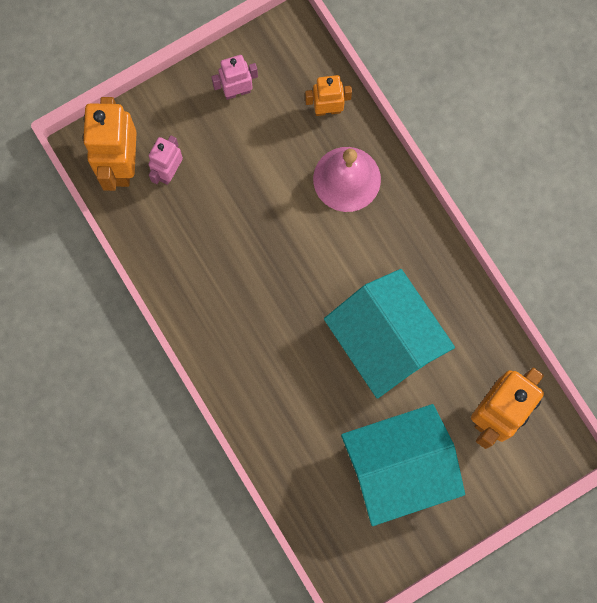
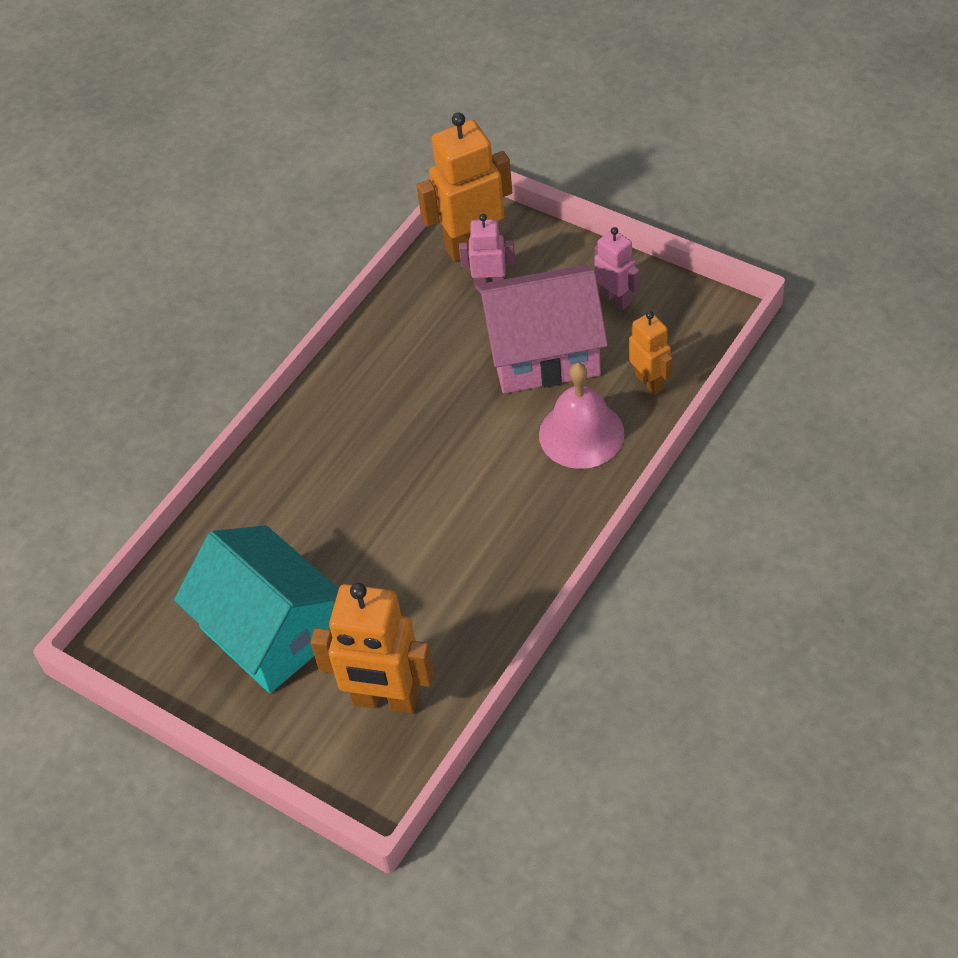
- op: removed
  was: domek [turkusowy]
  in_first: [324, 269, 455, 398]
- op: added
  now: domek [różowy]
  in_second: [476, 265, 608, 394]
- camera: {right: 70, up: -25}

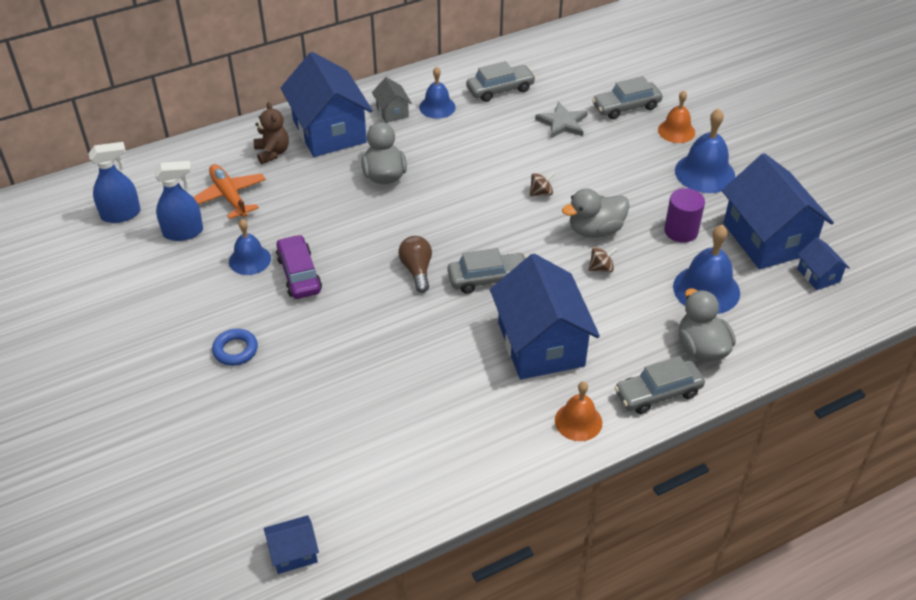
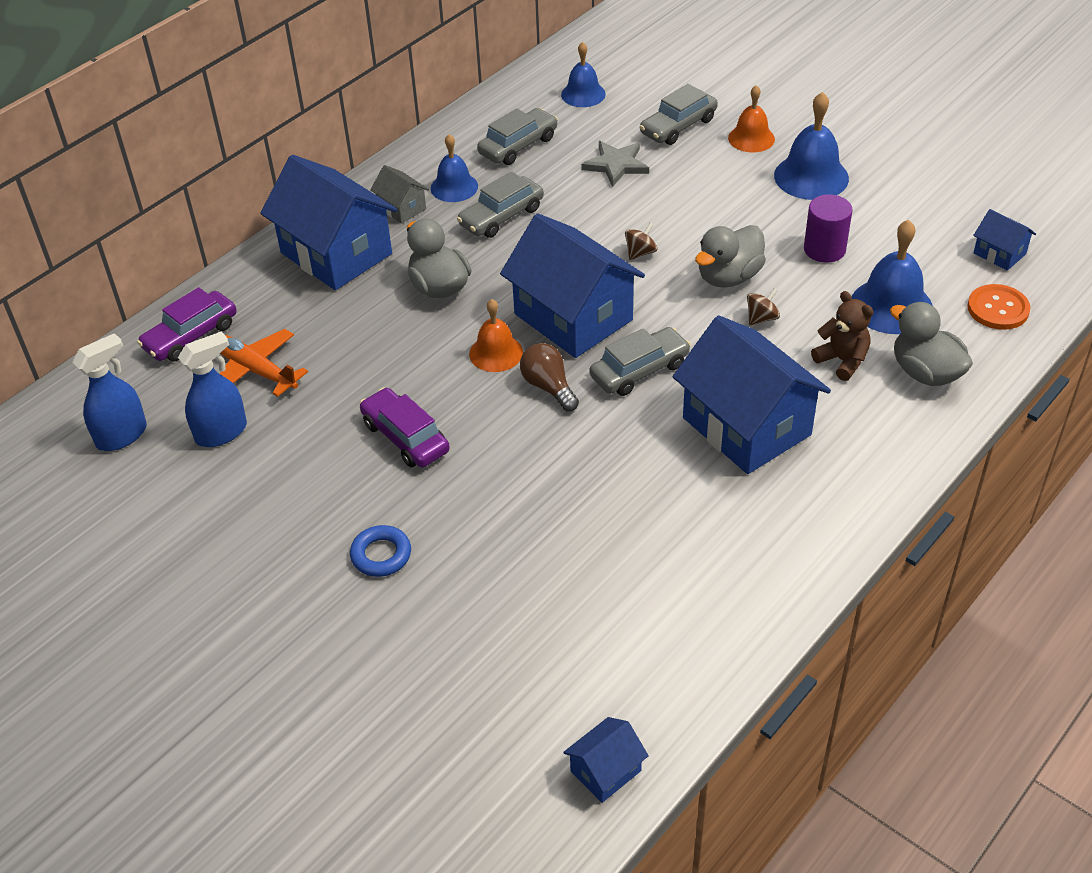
- op: moved
  was: dzwonek [niebieski]
  in_first: [229, 219, 271, 275]
  in_second: [561, 42, 606, 107]
- op: moved
  was: miś [brązowy]
  in_first: [254, 102, 289, 164]
  in_second: [811, 291, 873, 381]
- op: moved
  was: dzwonek [pomarańczowy]
  in_first: [555, 381, 602, 441]
  in_second: [469, 299, 523, 372]
- op: moved
  was: samochód [szary]
  in_first: [614, 356, 705, 414]
  in_second: [457, 171, 544, 238]
- op: moved
  was: domek [niebieski]
  in_first: [722, 153, 834, 269]
  in_second: [500, 213, 645, 358]
- op: added
  now: samochód [fioletowy]
  in_second: [137, 287, 237, 361]
- op: added
  now: guzik [pomarańczowy]
  in_second: [967, 284, 1030, 330]
- camera: {right: -20, up: 0}

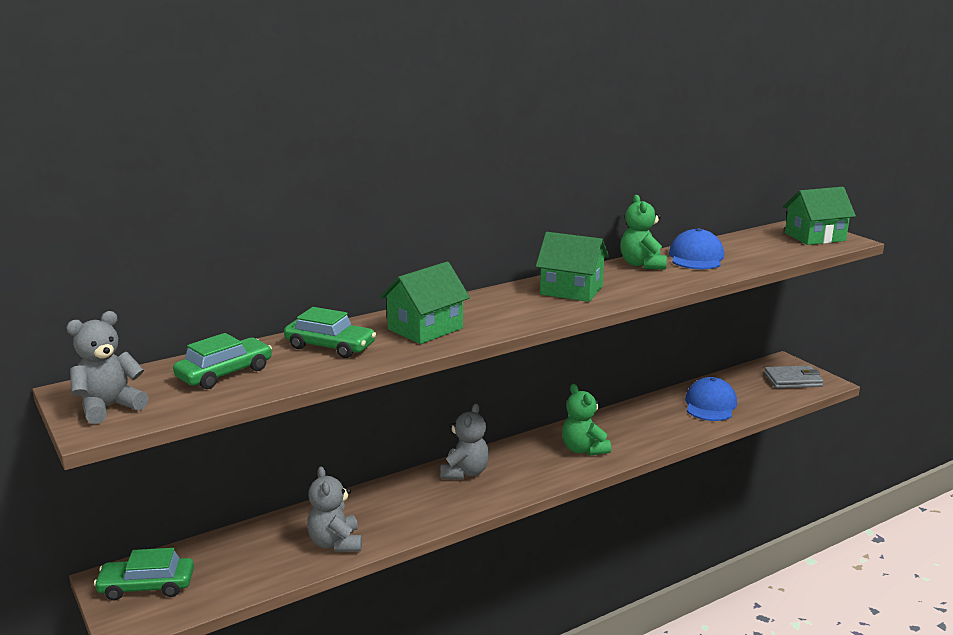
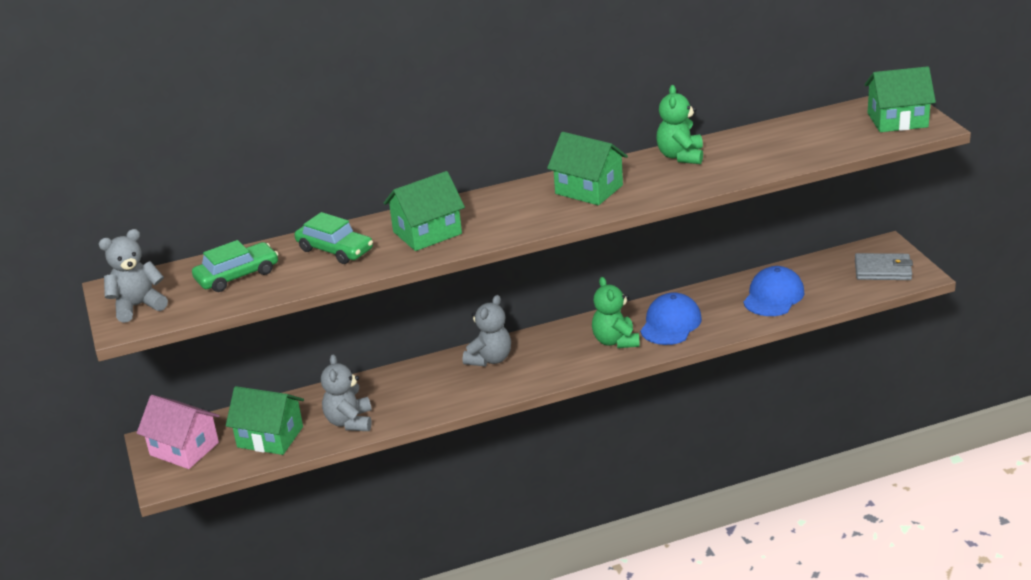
- op: replaced
  was: samochód [zielony]
  now: domek [różowy]
  in_first: [94, 548, 194, 600]
  in_second: [137, 395, 220, 469]
- op: moved
  was: czapka [niebieski]
  in_first: [669, 228, 724, 269]
  in_second: [640, 292, 702, 345]
- op: added
  now: domek [zielony]
  in_second: [226, 386, 304, 455]
- camera: {right: 15, up: 10}

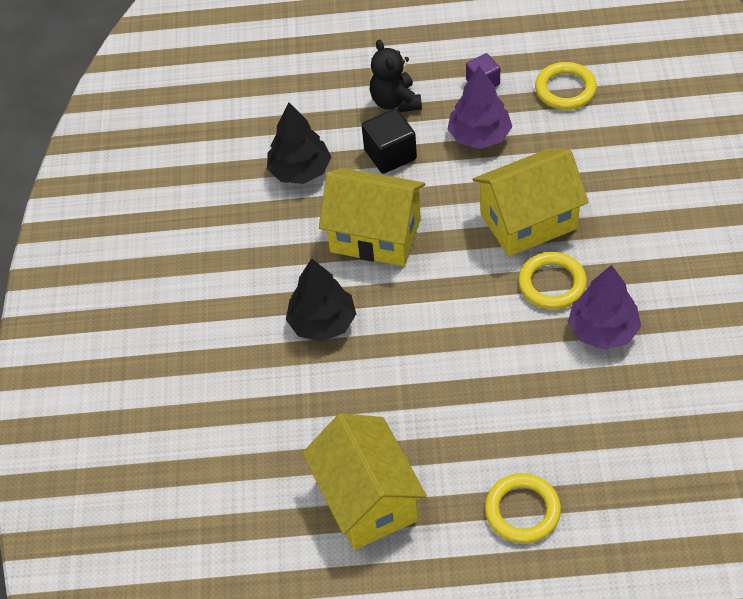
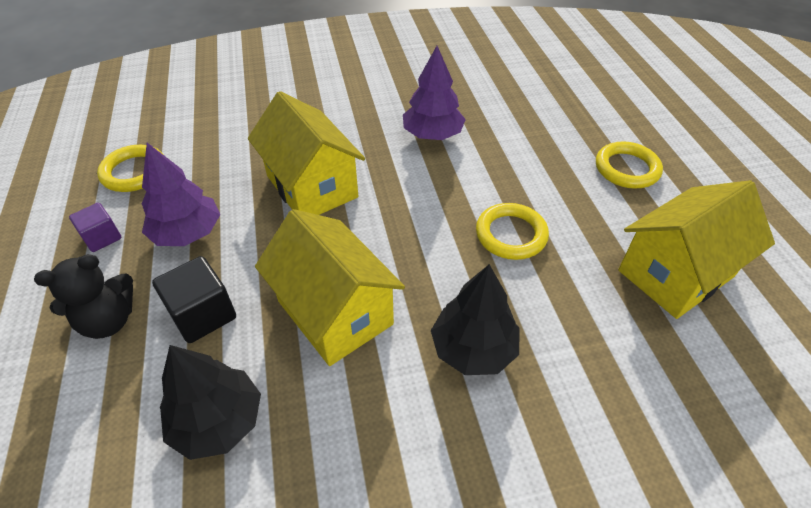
- op: turned
  was: domek [żółty]
  in_first: [319, 168, 425, 266]
  in_second: [255, 209, 405, 366]
  clockwise: -45
- op: moved
  was: pierścień [żółty]
  in_first: [518, 252, 587, 310]
  in_second: [476, 203, 549, 260]
- camera: {right: -105, up: -5}

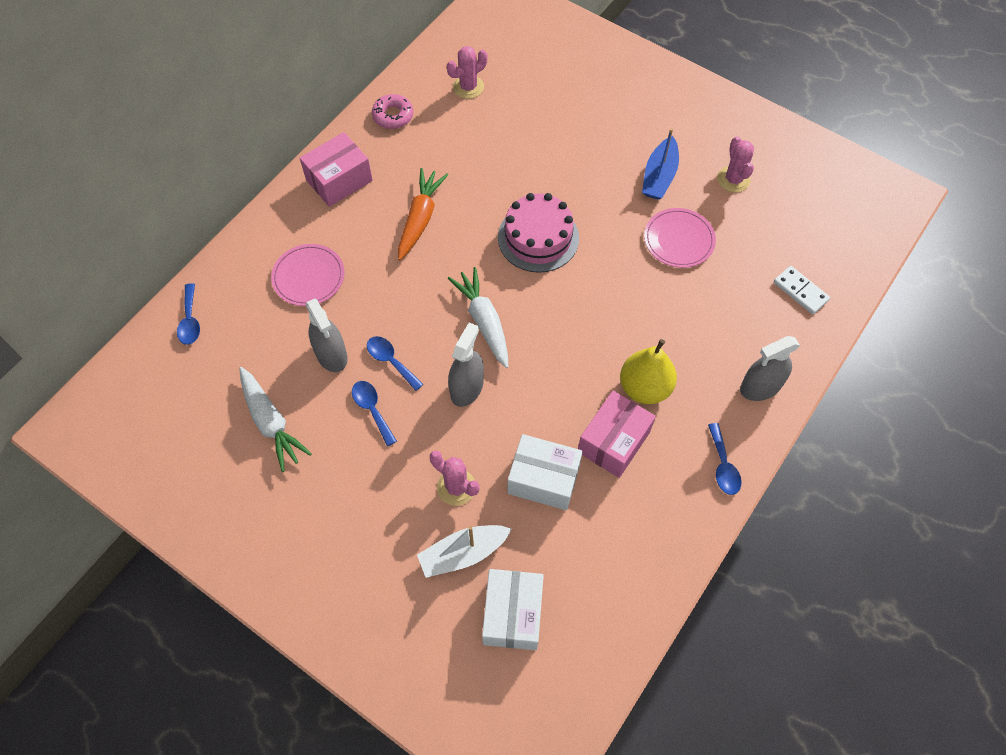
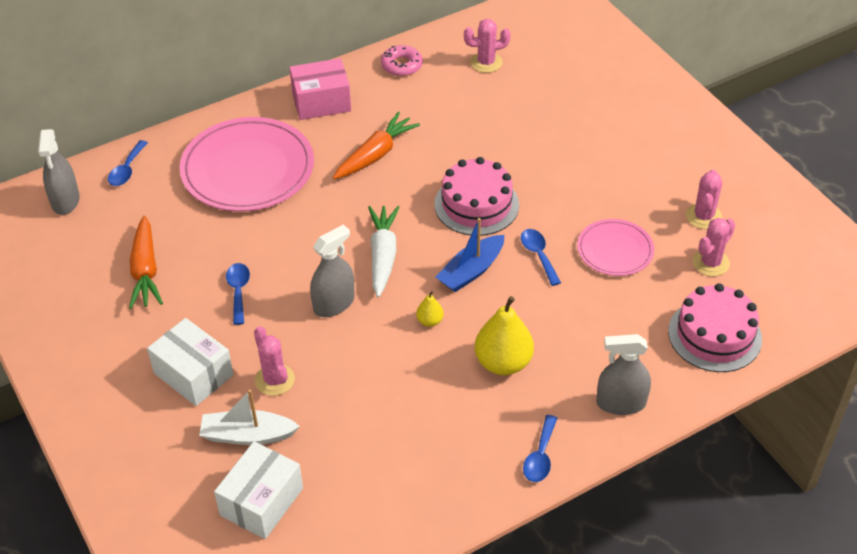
- op: recoloured
  was: marchewka [biały]
  now: marchewka [pomarańczowy]
  in_first: [239, 367, 312, 472]
  in_second: [129, 216, 163, 309]
- op: resized
  was: talerz [różowy]
  in_first: [271, 244, 345, 306]
  in_second: [179, 117, 314, 212]
  ratio: 1.85
- op: moved
  was: spryskiwacz [szary]
  in_first: [306, 298, 348, 372]
  in_second: [38, 129, 80, 215]
- op: moved
  was: łyżka [niebieski]
  in_first: [367, 336, 423, 391]
  in_second: [521, 229, 561, 286]
- op: moved
  was: pudełko [biały]
  in_first: [508, 434, 583, 511]
  in_second: [147, 318, 234, 406]
- op: removed
  was: pudełko [różowy]
  in_first: [578, 391, 656, 478]
- op: moved
  was: łódka [niebieski]
  in_first: [642, 128, 679, 199]
  in_second: [436, 218, 504, 292]
- op: replaced
  was: kostka domina [biały]
  now: tort [różowy]
  in_first: [774, 266, 830, 314]
  in_second: [668, 283, 762, 372]
- op: added
  now: gruszka [żółty]
  in_second: [416, 291, 444, 327]
- op: added
  now: kaktus [różowy]
  in_second: [692, 218, 735, 276]
- camera: {right: 25, up: -15}

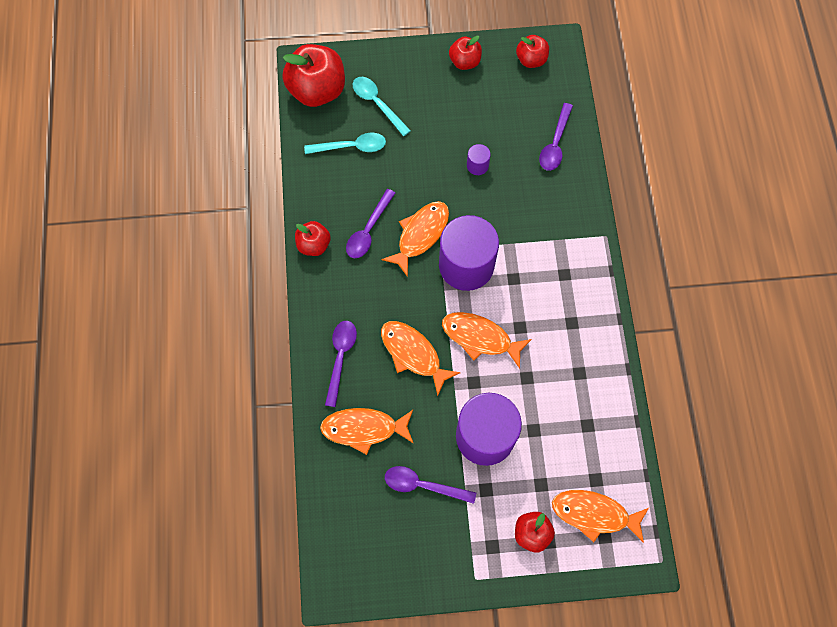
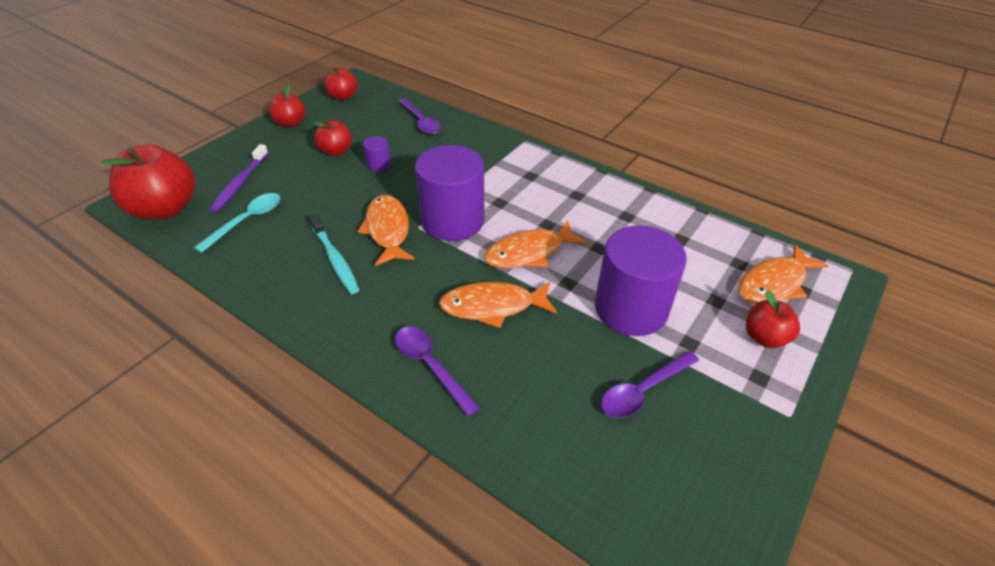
- op: moved
  was: jabłko [czerwony]
  in_first: [295, 221, 331, 256]
  in_second: [314, 120, 352, 156]
- op: removed
  was: ryba [pomarańczowy]
  in_first: [320, 408, 414, 455]
- op: replaced
  was: łyżka [fioletowy]
  now: szczoteczka do zębów [turkusowy]
  in_first: [346, 189, 395, 258]
  in_second: [309, 214, 359, 294]
- op: replaced
  was: łyżka [turkusowy]
  now: szczoteczka do zębów [fioletowy]
  in_first: [353, 77, 411, 136]
  in_second: [209, 144, 268, 212]
- camera: {right: -50, up: -25}

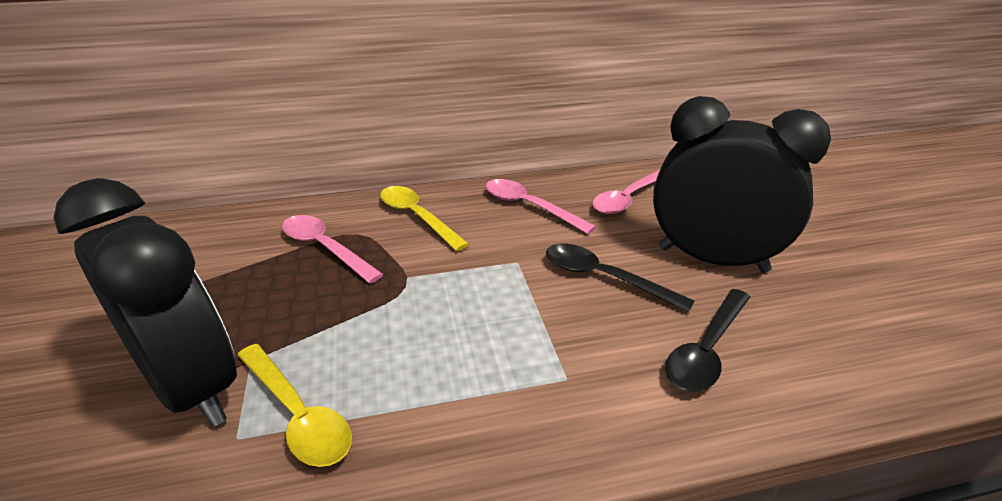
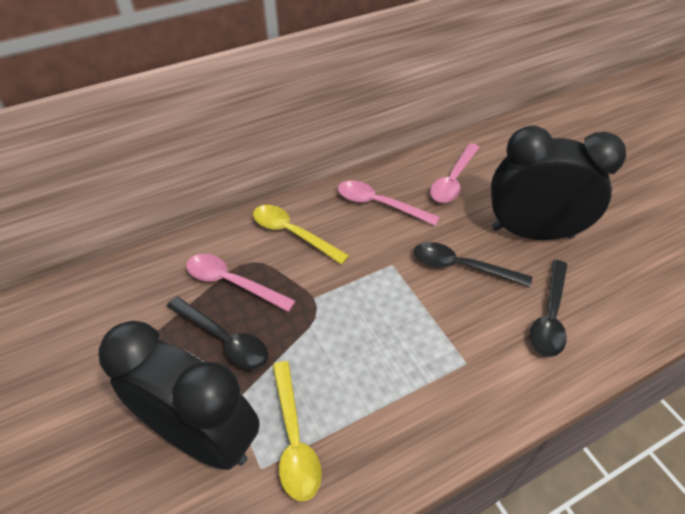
- op: turned
  was: łyżka [żółty]
  in_first: [237, 344, 352, 467]
  in_second: [272, 361, 322, 501]
  clockwise: 45
- op: added
  now: łyżka [czarny]
  in_second: [166, 296, 268, 370]
- camera: {right: -15, up: 15}

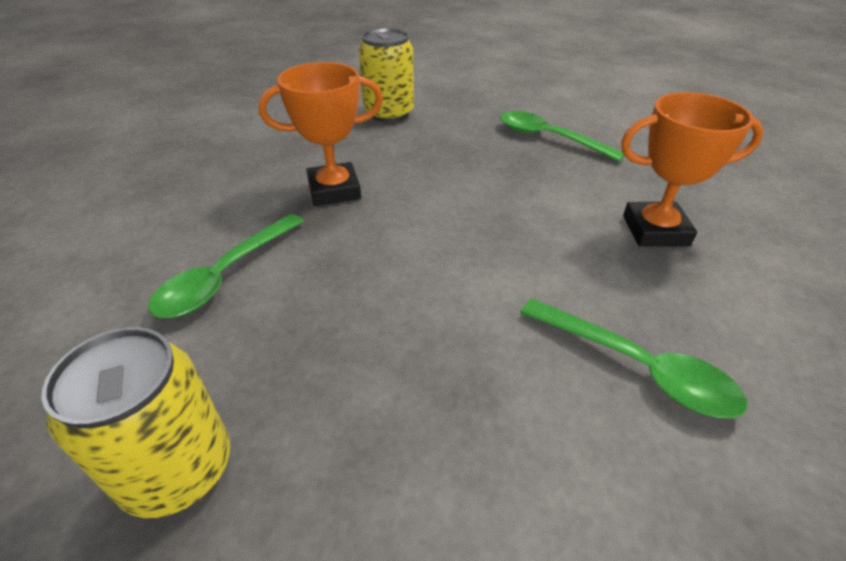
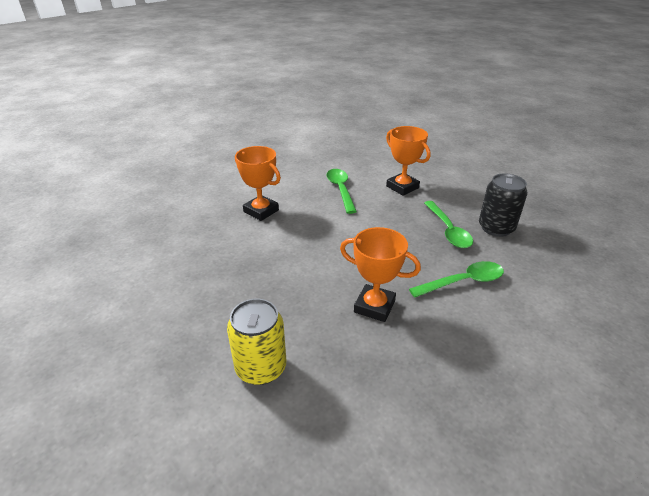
- op: recoloured
  was: puszka [żółty]
  now: puszka [czarny]
  in_first: [41, 327, 230, 518]
  in_second: [479, 173, 528, 237]
- op: moved
  was: łyżka [zielony]
  in_first: [500, 111, 624, 162]
  in_second: [424, 201, 473, 248]
- op: added
  now: puchar [pomarańczowy]
  in_second: [386, 126, 431, 196]
- camera: {right: -140, up: -5}

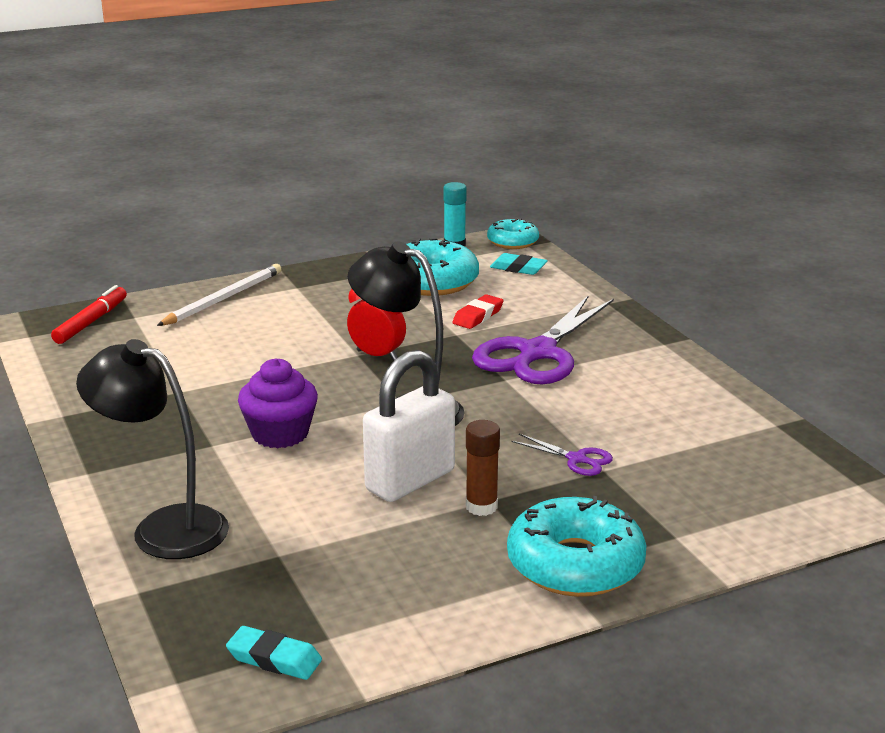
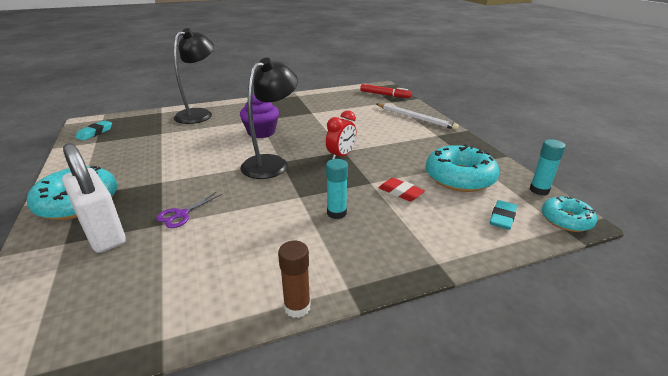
- op: moved
  was: kłódka [biały]
  in_first: [363, 350, 455, 502]
  in_second: [62, 143, 126, 253]
- op: moved
  was: klej w sztyfcie [brązowy]
  in_first: [466, 420, 500, 516]
  in_second: [278, 241, 311, 318]
- op: replaced
  was: nożyczki [fioletowy]
  now: klej w sztyfcie [turkusowy]
  in_first: [472, 295, 614, 384]
  in_second: [326, 159, 348, 219]
- camera: {right: 95, up: 5}

